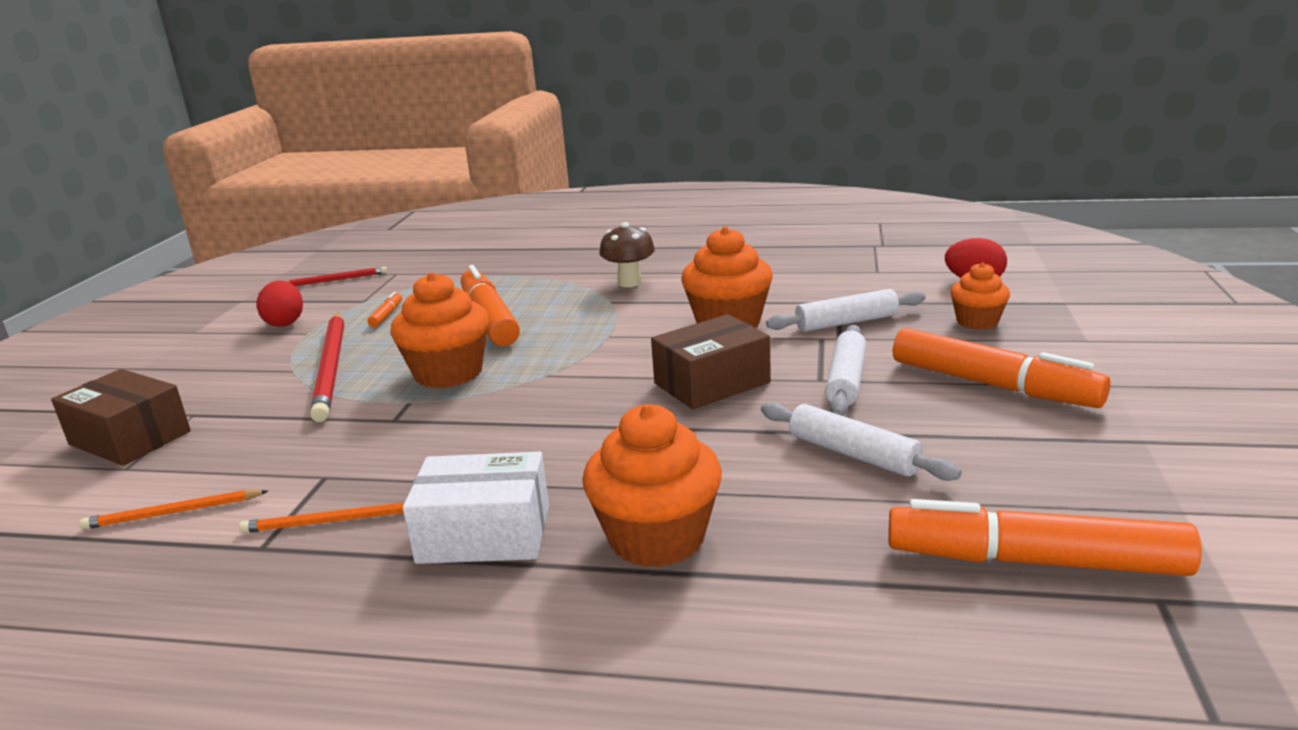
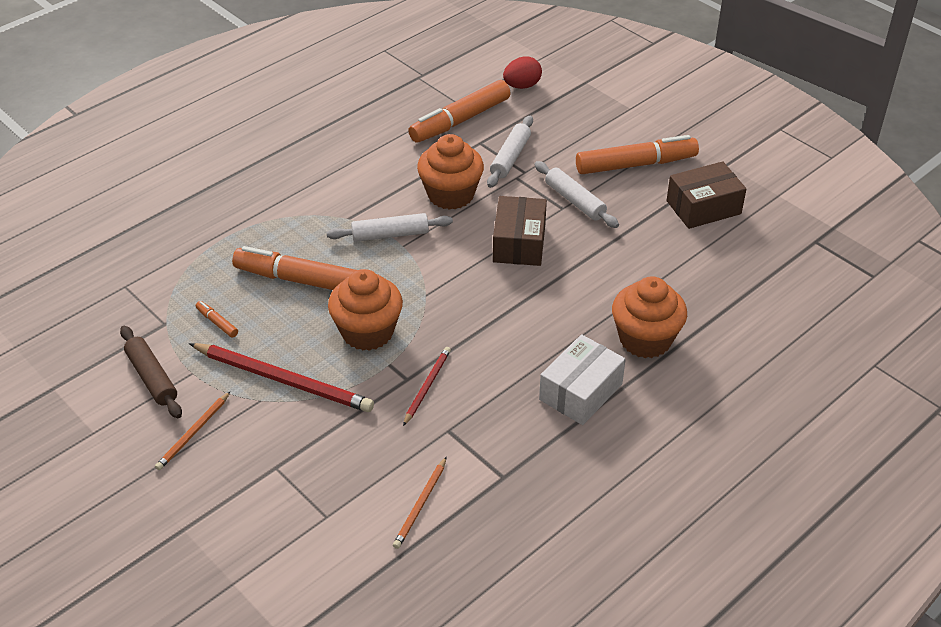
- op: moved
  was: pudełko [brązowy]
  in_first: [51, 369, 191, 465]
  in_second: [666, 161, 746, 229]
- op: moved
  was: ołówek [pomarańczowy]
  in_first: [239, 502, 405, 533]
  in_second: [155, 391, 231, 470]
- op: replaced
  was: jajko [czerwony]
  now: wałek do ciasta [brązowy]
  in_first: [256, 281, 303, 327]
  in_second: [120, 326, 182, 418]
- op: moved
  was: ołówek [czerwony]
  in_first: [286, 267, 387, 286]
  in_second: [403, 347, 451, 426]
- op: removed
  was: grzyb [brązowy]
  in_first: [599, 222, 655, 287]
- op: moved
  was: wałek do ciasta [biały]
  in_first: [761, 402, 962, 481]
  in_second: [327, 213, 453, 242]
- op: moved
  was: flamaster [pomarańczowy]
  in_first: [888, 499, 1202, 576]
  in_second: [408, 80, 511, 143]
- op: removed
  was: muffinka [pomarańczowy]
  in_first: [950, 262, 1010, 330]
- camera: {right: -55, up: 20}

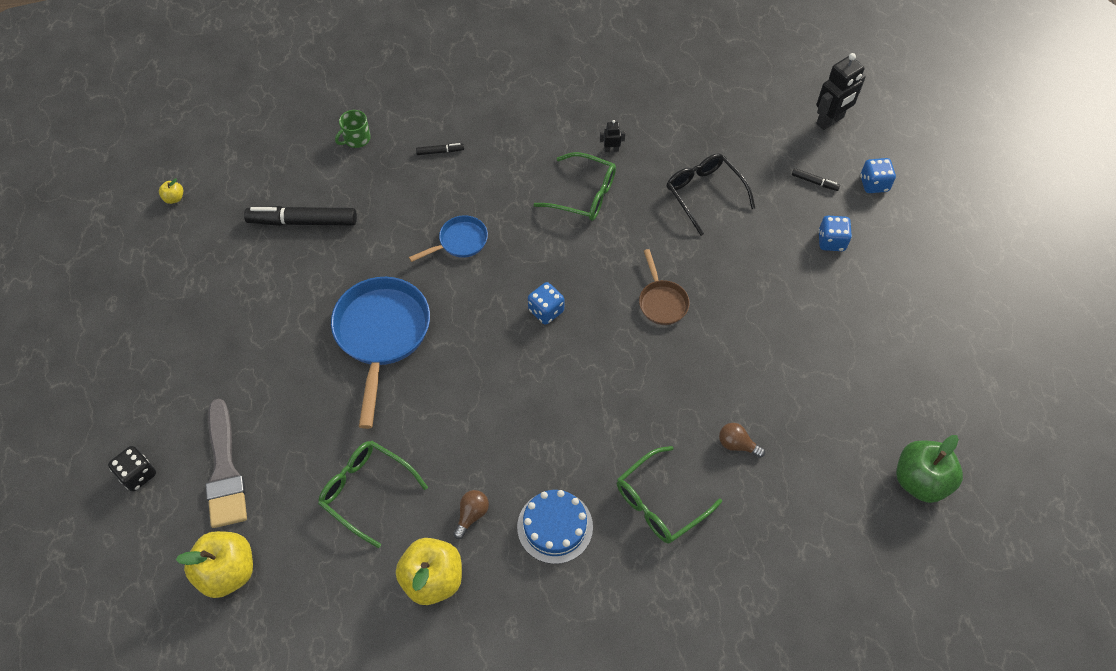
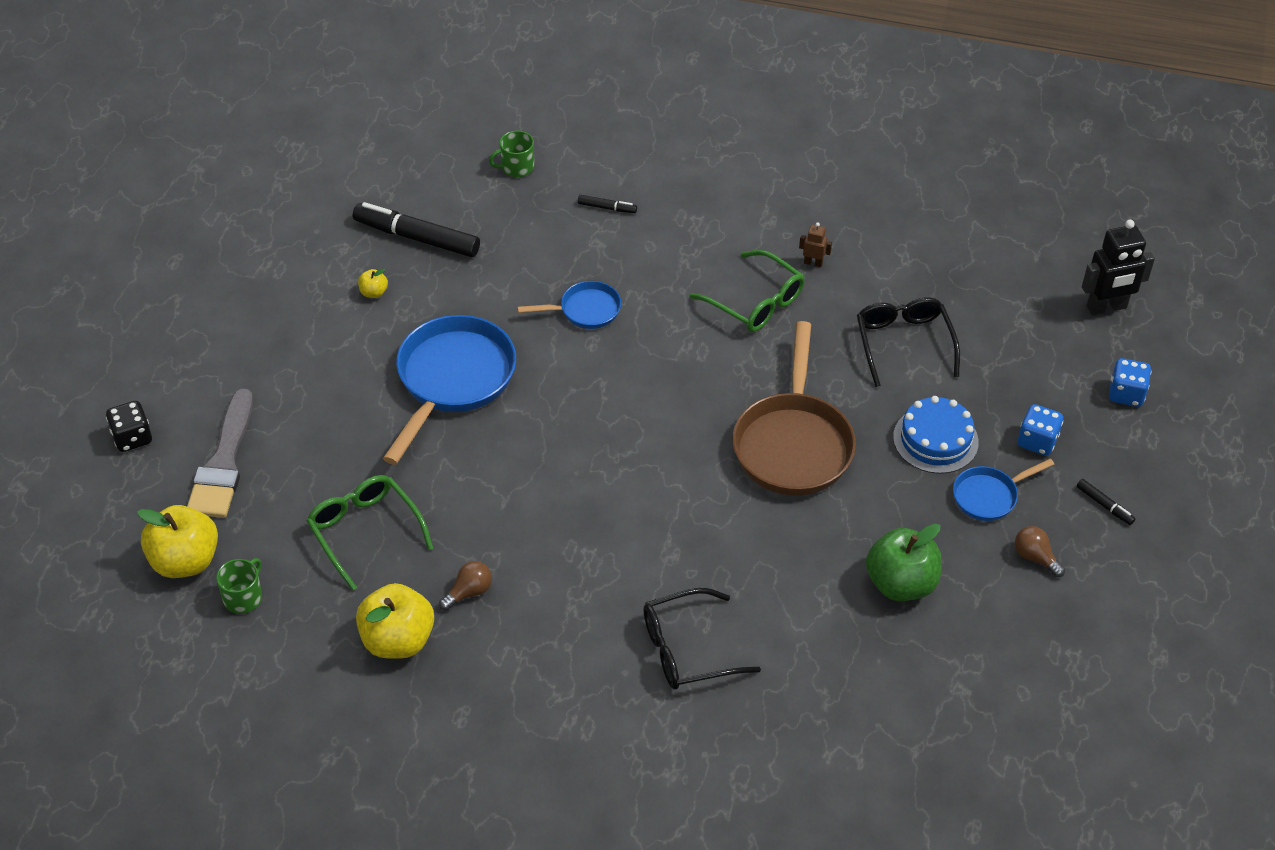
- op: moved
  was: jabłko [żółty]
  in_first: [159, 178, 183, 204]
  in_second: [358, 269, 388, 298]
- op: moved
  was: tort [niebieski]
  in_first: [517, 490, 593, 564]
  in_second: [893, 396, 979, 474]
- op: removed
  was: kostka do gry [niebieski]
  in_first: [528, 282, 564, 325]
- op: recoloured
  was: robot [czarny]
  now: robot [brązowy]
  in_first: [600, 120, 625, 152]
  in_second: [799, 222, 832, 267]
- op: recoloured
  was: okulary [zielony]
  now: okulary [czarny]
  in_first: [617, 446, 722, 544]
  in_second: [643, 588, 761, 689]
- op: resized
  was: patelnia [brązowy]
  in_first: [639, 249, 690, 325]
  in_second: [732, 321, 856, 496]
  ratio: 1.93
- op: moved
  was: żarówka [brązowy]
  in_first: [719, 423, 765, 458]
  in_second: [1015, 526, 1065, 577]
- op: moved
  was: flamaster [czarny]
  in_first: [792, 168, 840, 191]
  in_second: [1077, 479, 1136, 525]
- op: moved
  was: jabłko [zielony]
  in_first: [896, 435, 963, 503]
  in_second: [866, 524, 942, 601]
- op: added
  now: kubek [zielony]
  in_second: [216, 558, 262, 614]
- op: added
  now: patelnia [niebieski]
  in_second: [953, 458, 1054, 521]
- camera: {right: 20, up: -10}

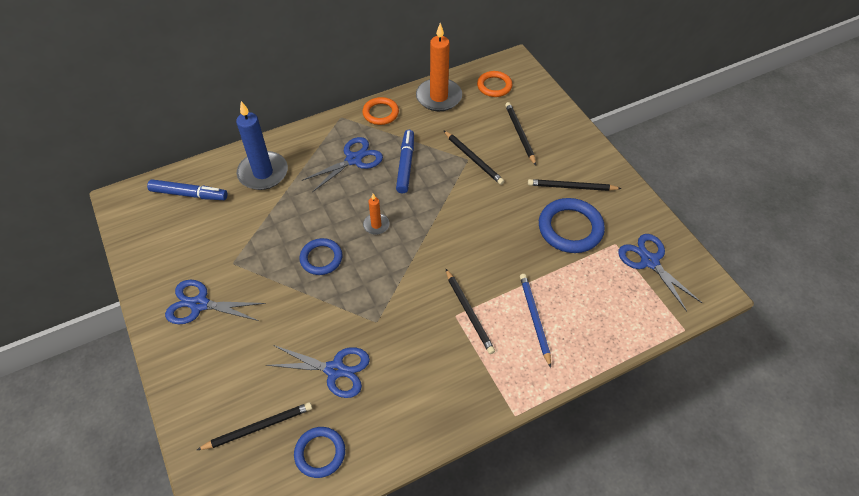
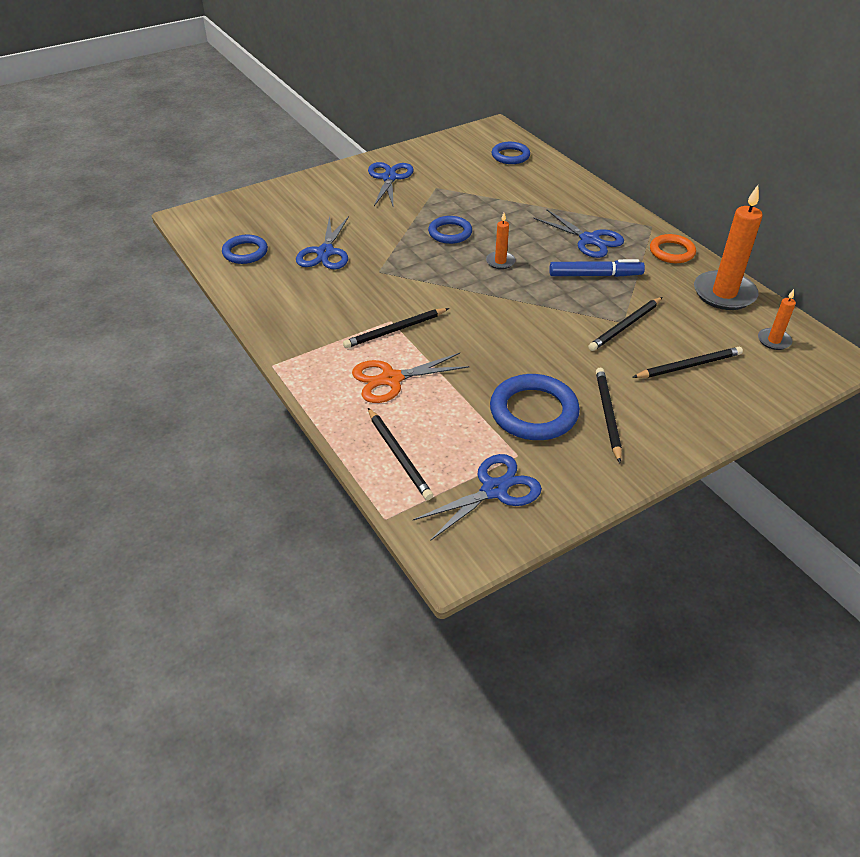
- op: replaced
  was: flamaster [niebieski]
  now: pierścień [niebieski]
  in_first: [147, 179, 227, 200]
  in_second: [492, 142, 530, 164]
- op: moved
  was: ołówek [czarny]
  in_first: [197, 402, 312, 450]
  in_second: [368, 408, 433, 500]
- op: removed
  was: świeca [niebieski]
  in_first: [236, 101, 288, 190]
- op: replaced
  was: pierścień [pomarańczowy]
  now: świeca [pomarańczowy]
  in_first: [477, 71, 513, 97]
  in_second: [758, 289, 796, 350]
- op: replaced
  was: ołówek [niebieski]
  now: nożyczki [pomarańczowy]
  in_first: [520, 274, 551, 368]
  in_second: [352, 353, 469, 403]
- camera: {right: 85, up: -10}

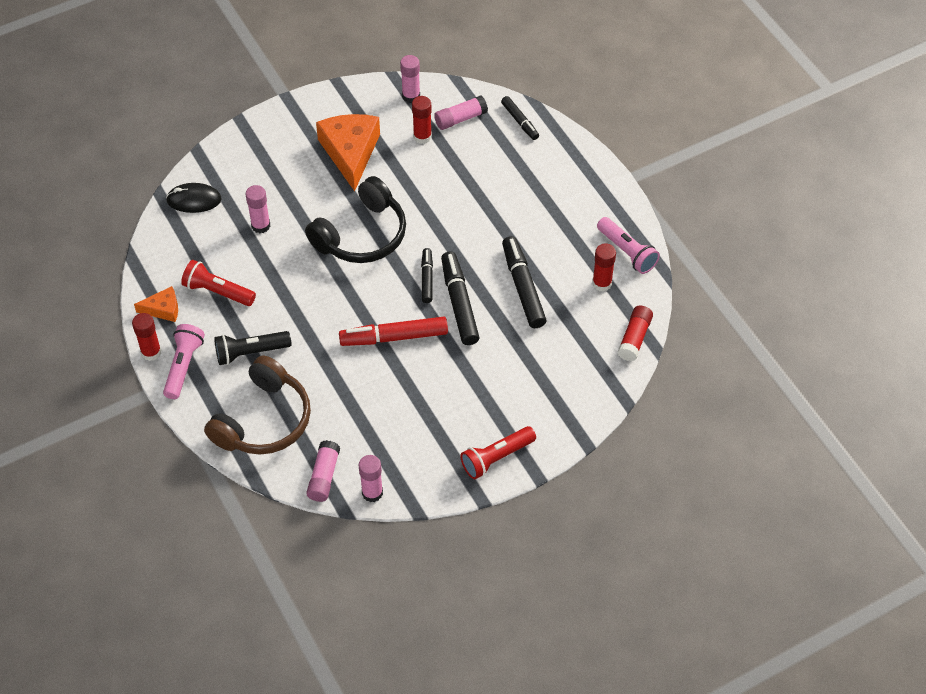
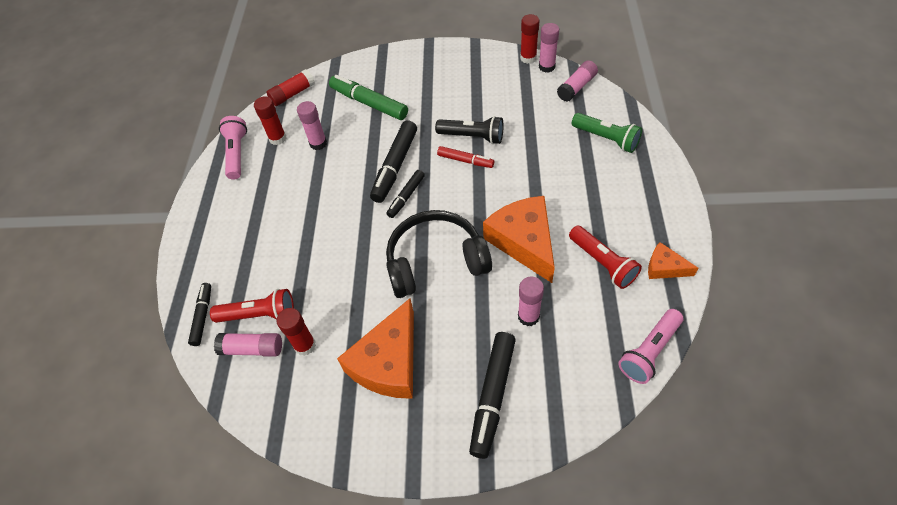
- op: moved
  was: klej w sztyfcie [czerwony]
  in_first: [132, 313, 161, 361]
  in_second: [520, 14, 539, 64]
- op: moved
  was: latarka [różowy]
  in_first: [163, 324, 205, 399]
  in_second: [618, 309, 683, 384]
- op: removed
  was: myszka [czarny]
  in_first: [166, 183, 222, 213]
- op: replaced
  was: słuchawki [brązowy]
  now: latarka [zielony]
  in_first: [204, 356, 311, 455]
  in_second: [572, 113, 642, 153]
- op: moved
  was: latarka [czarny]
  in_first: [214, 331, 292, 365]
  in_second: [435, 116, 504, 144]
- op: resized
  was: flamaster [czerwony]
  in_first: [339, 317, 448, 346]
  in_second: [437, 146, 494, 168]
  ratio: 0.59
- op: moved
  was: klej w sztyfcie [różowy]
  in_first: [400, 55, 420, 103]
  in_second: [297, 101, 327, 150]
- op: moved
  was: latarka [czerwony]
  in_first: [461, 426, 536, 479]
  in_second: [210, 289, 294, 323]
- op: moved
  was: flamaster [czarny]
  in_first: [502, 236, 547, 328]
  in_second: [469, 332, 516, 459]
- op: added
  now: flamaster [zielony]
  in_second: [329, 75, 408, 120]
- op: added
  now: ser [pomarańczowy]
  in_second: [483, 196, 555, 283]
- camera: {right: -145, up: 0}

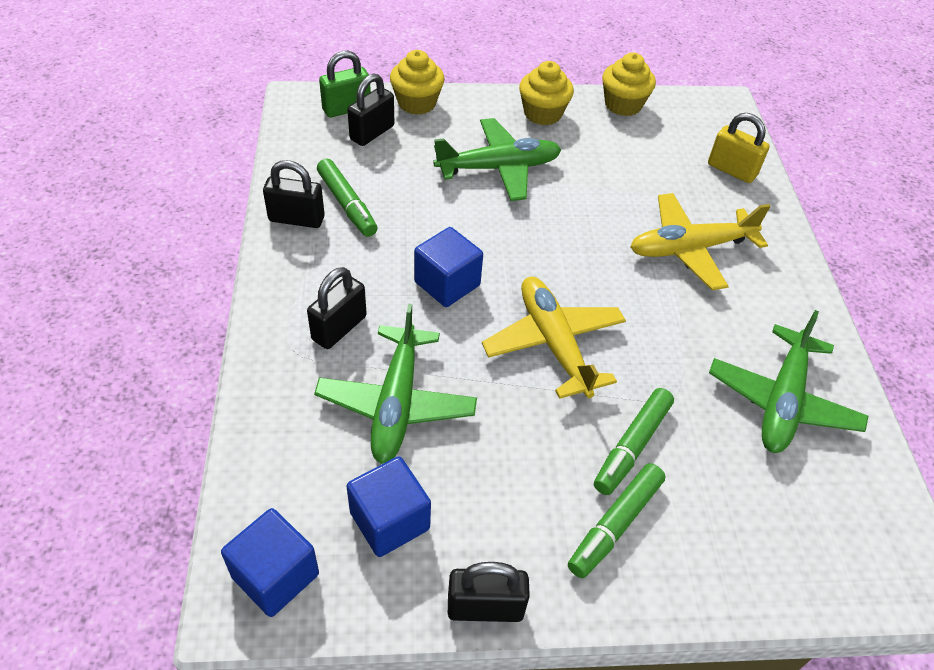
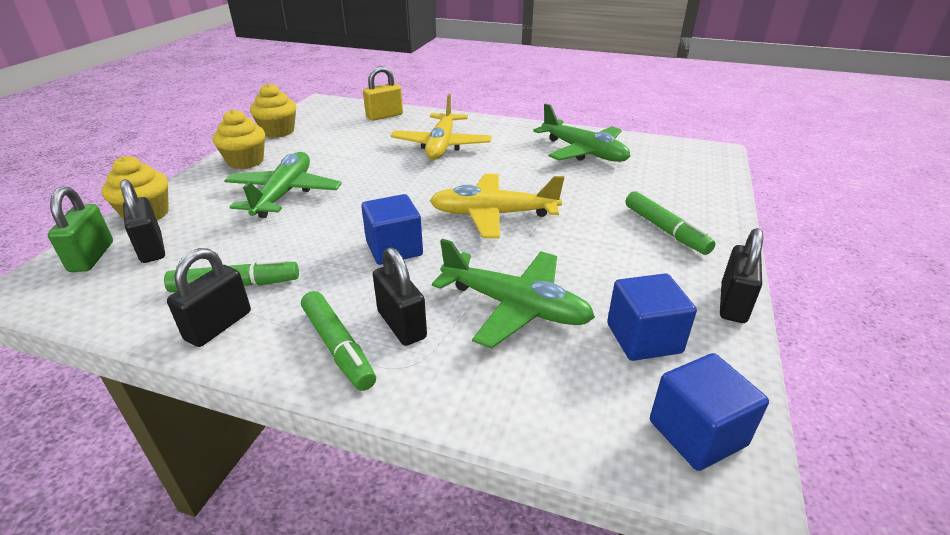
- op: moved
  was: flamaster [zielony]
  in_first: [594, 388, 674, 495]
  in_second: [301, 291, 376, 391]
- camera: {right: -65, up: -15}

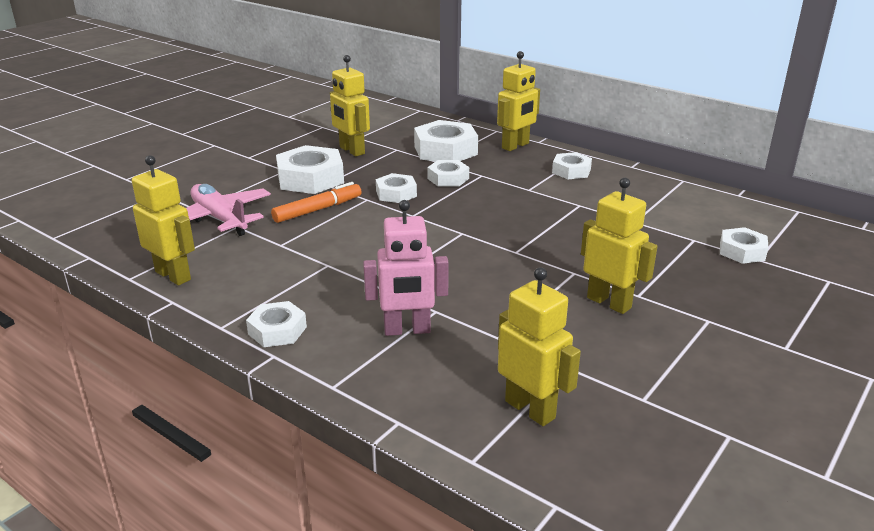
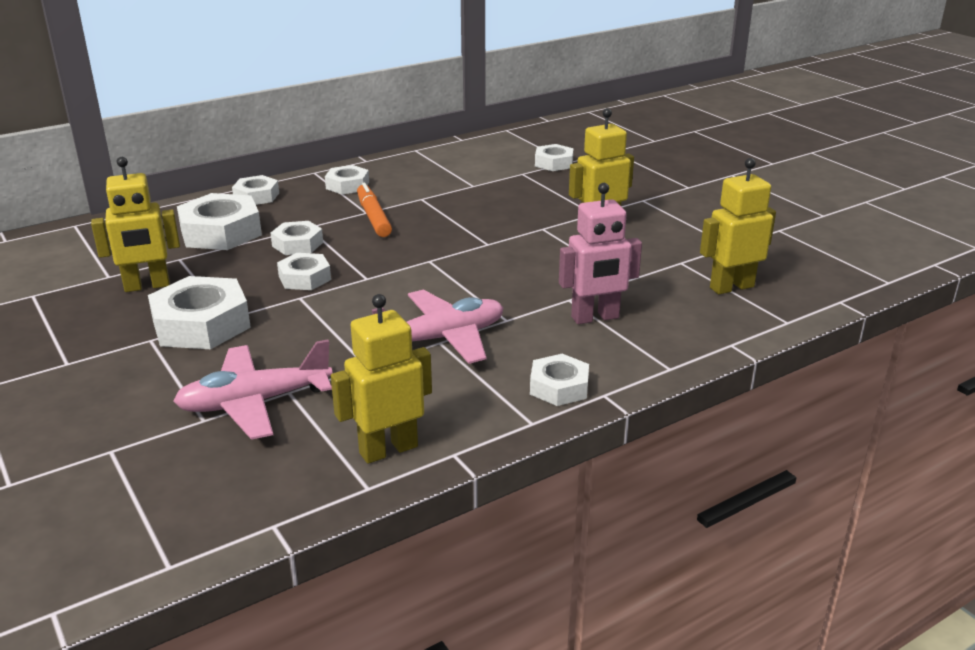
- op: moved
  was: flamaster [pomarańczowy]
  in_first: [271, 182, 362, 223]
  in_second: [357, 183, 392, 237]
- op: turned
  was: robot [różowy]
  in_first: [363, 200, 449, 336]
  in_second: [559, 183, 642, 324]
  clockwise: 60
- op: replaced
  was: robot [żółty]
  now: nakrętka [biały]
  in_first: [497, 51, 540, 151]
  in_second: [232, 175, 279, 205]
- op: added
  now: samolot [różowy]
  in_second: [372, 290, 503, 364]
- camera: {right: -70, up: 0}

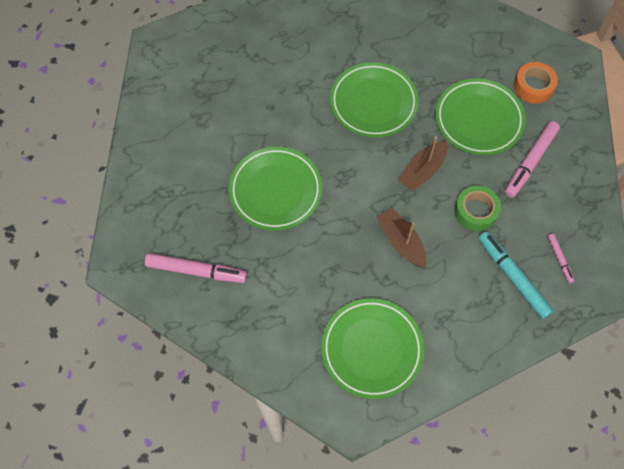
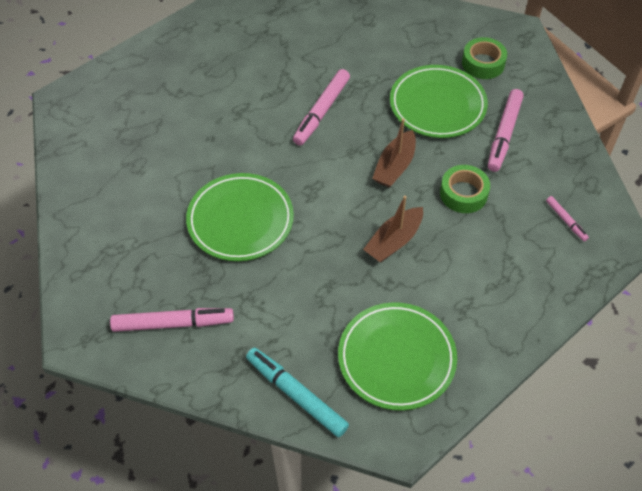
- op: replaced
  was: talerz [zielony]
  now: flamaster [różowy]
  in_first: [330, 62, 419, 138]
  in_second: [293, 69, 350, 145]
- op: turned
  was: łódka [brązowy]
  in_first: [377, 208, 427, 268]
  in_second: [363, 196, 423, 262]
  clockwise: -90
- op: moved
  was: flamaster [turkusowy]
  in_first: [478, 231, 553, 319]
  in_second: [246, 348, 349, 437]
- op: recoloured
  was: taśma klejąca [pomarańczowy]
  now: taśma klejąca [zielony]
  in_first: [514, 62, 558, 104]
  in_second: [462, 37, 507, 79]
- camera: {right: -15, up: -10}

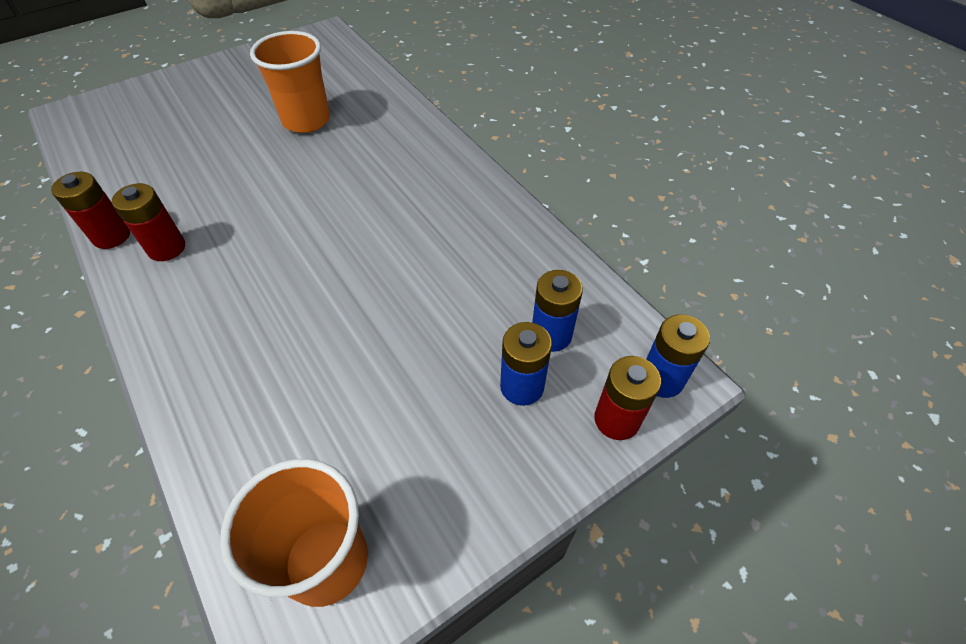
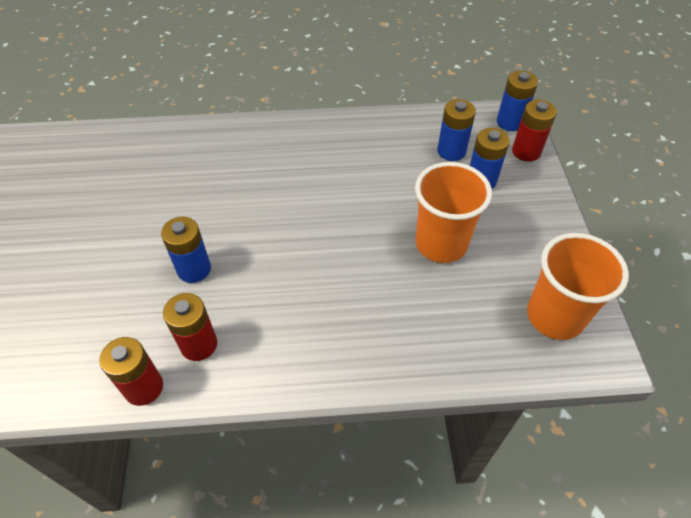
- op: moved
  was: szklanka [pomarańczowy]
  in_first: [250, 31, 330, 133]
  in_second: [415, 162, 492, 263]
- op: added
  now: bateria [niebieski]
  in_second: [161, 217, 211, 283]
- camera: {right: -60, up: 0}

